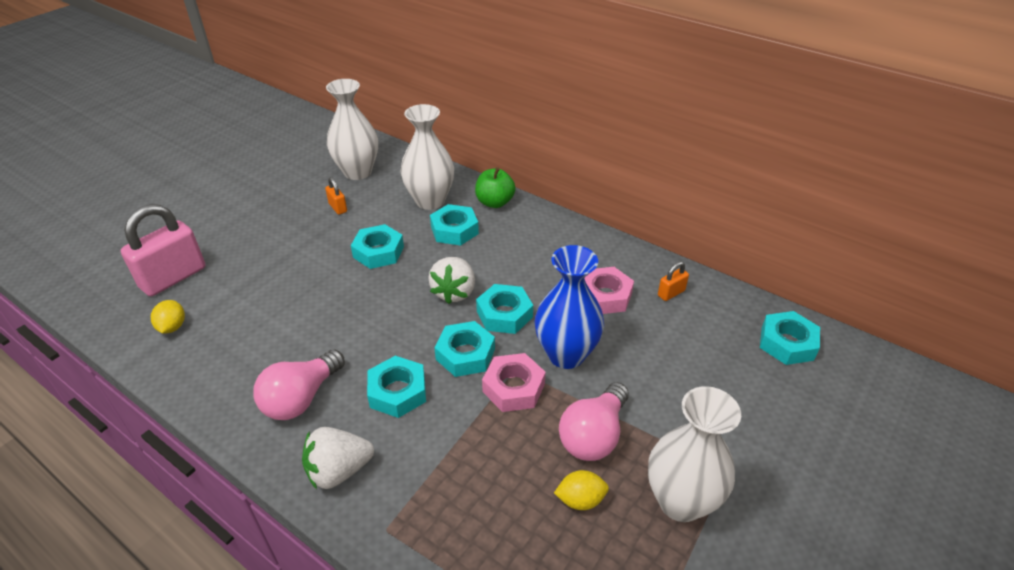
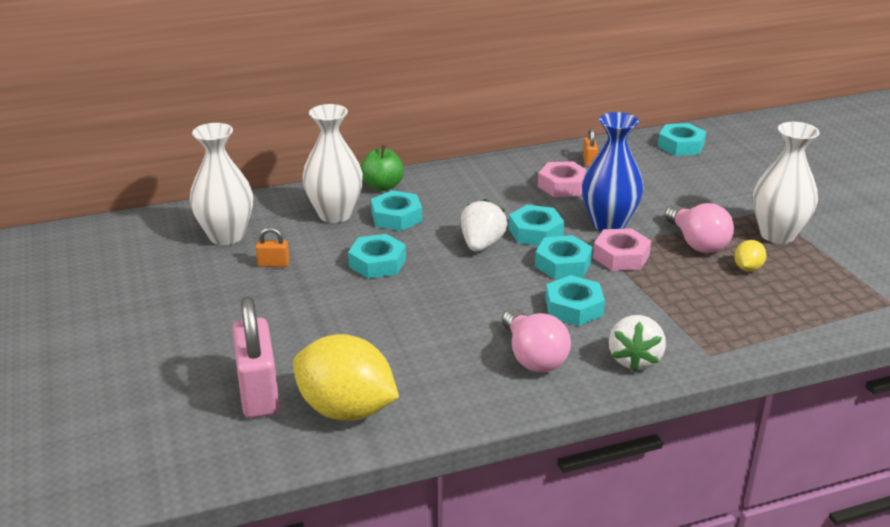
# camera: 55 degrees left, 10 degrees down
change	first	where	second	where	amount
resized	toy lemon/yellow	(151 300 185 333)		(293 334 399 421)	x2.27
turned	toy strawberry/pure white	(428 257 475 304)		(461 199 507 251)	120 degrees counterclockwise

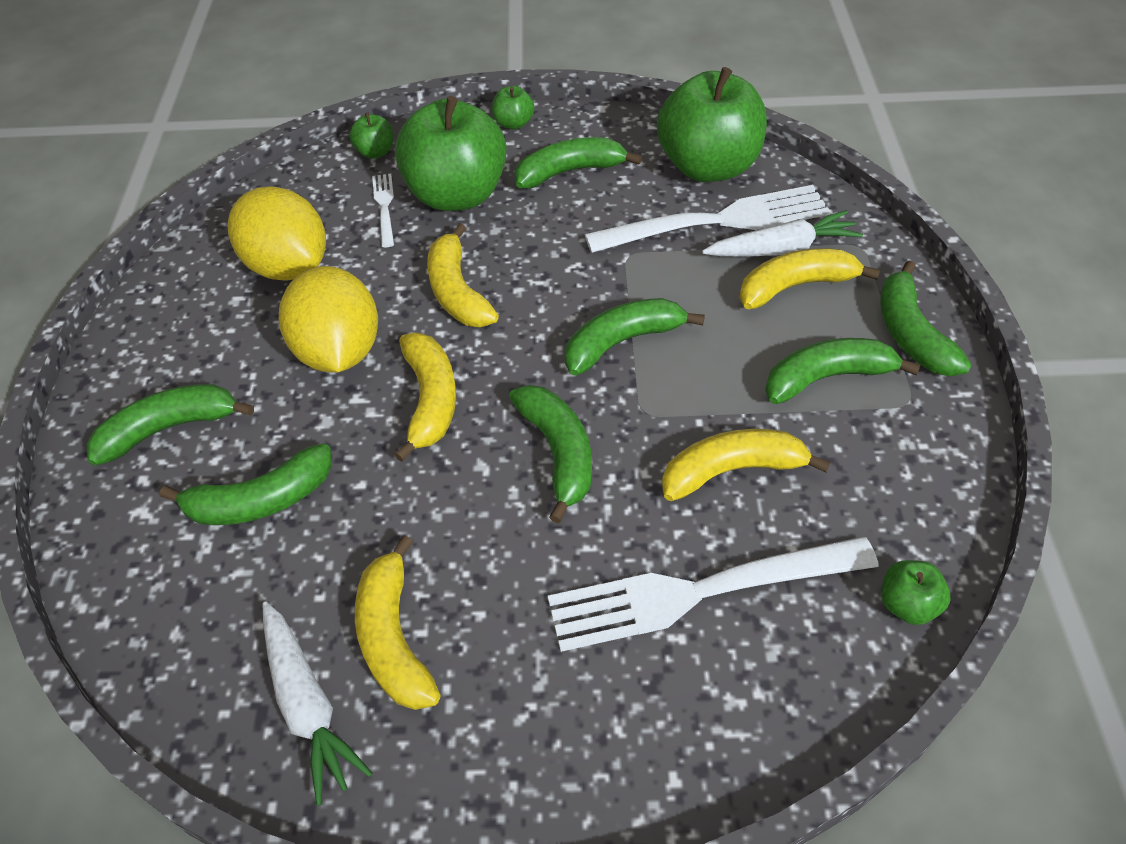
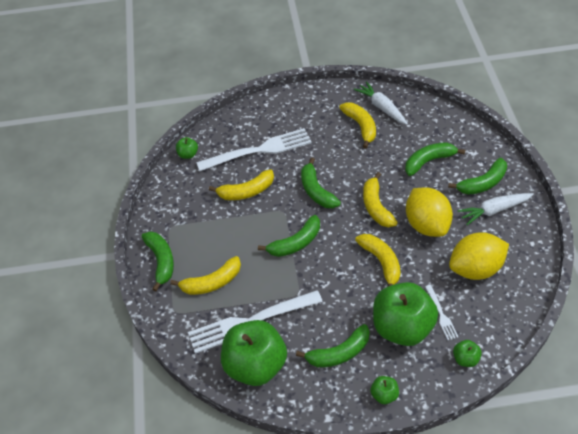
# camera: 175 degrees right, 0 degrees up
change	first	where	second	where	amount
turned	toy lemon/yellow	(227 186 326 281)		(449 232 509 280)	60 degrees counterclockwise
moved	root vegetable/pure white	(702 210 863 257)		(458 193 534 225)	
removed	banana/green	(765 338 920 404)			

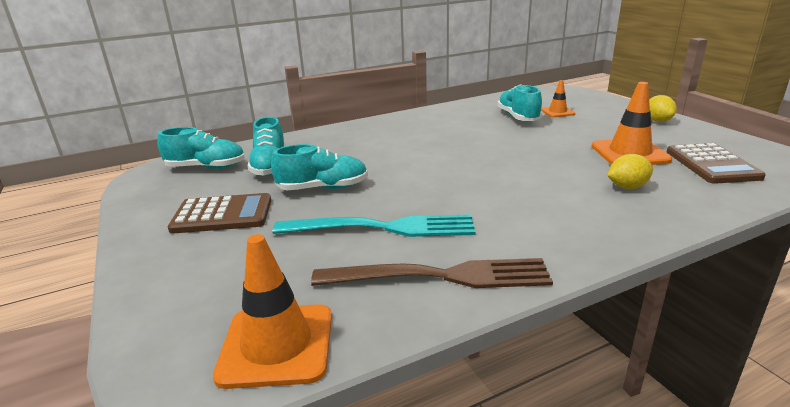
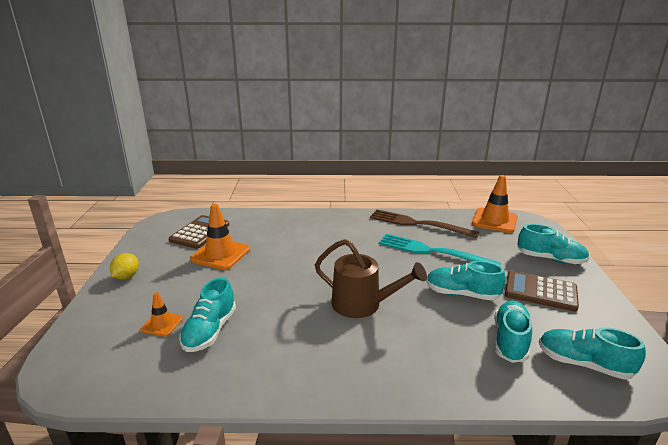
# camera: 155 degrees left, 0 degrees up
change	first	where	second	where	amount
added			watering pot/dark brown	(315 239 427 318)	
added			shoe/aqua	(517 224 589 264)	
removed	toy lemon/yellow	(607 154 653 189)			

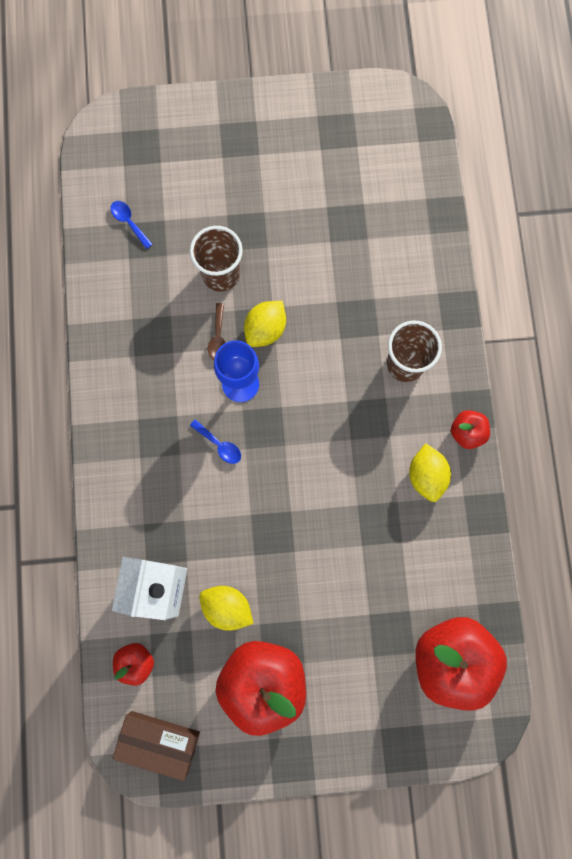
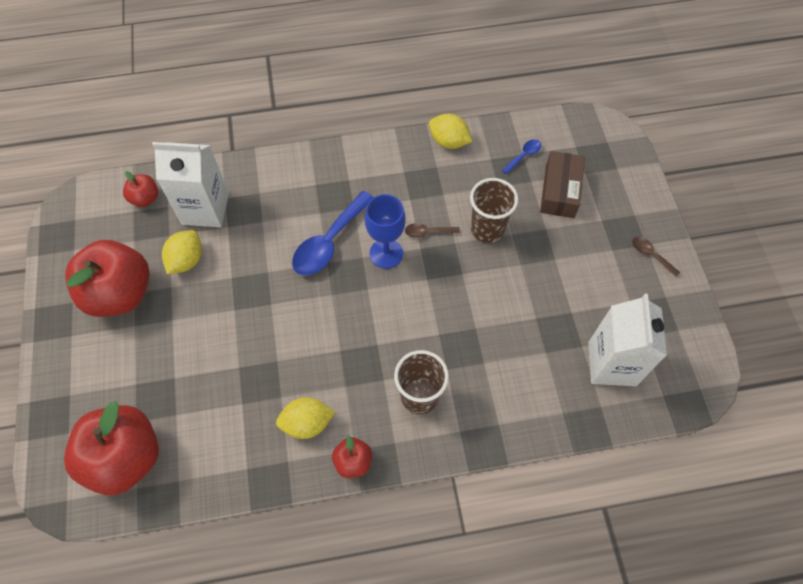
# camera: 85 degrees right, 15 degrees down
change	first	where	second	where	amount
resized	spoon/cobalt	(190 419 241 464)		(292 191 373 275)	x2.09
moved	toy lemon/yellow	(244 301 286 347)		(429 114 472 149)	
moved	box/dark brown	(113 711 200 781)		(540 151 585 218)	
added			milk carton/pure white	(588 294 667 386)	
added			spoon/dark brown	(632 237 680 277)	

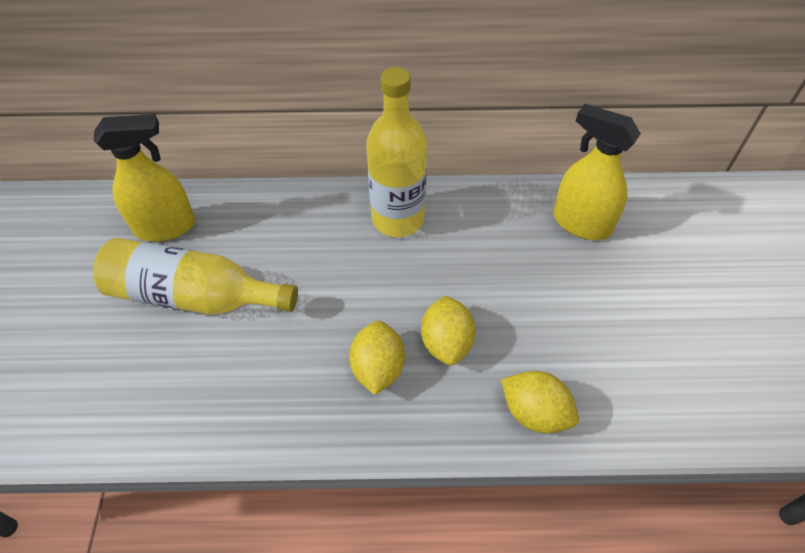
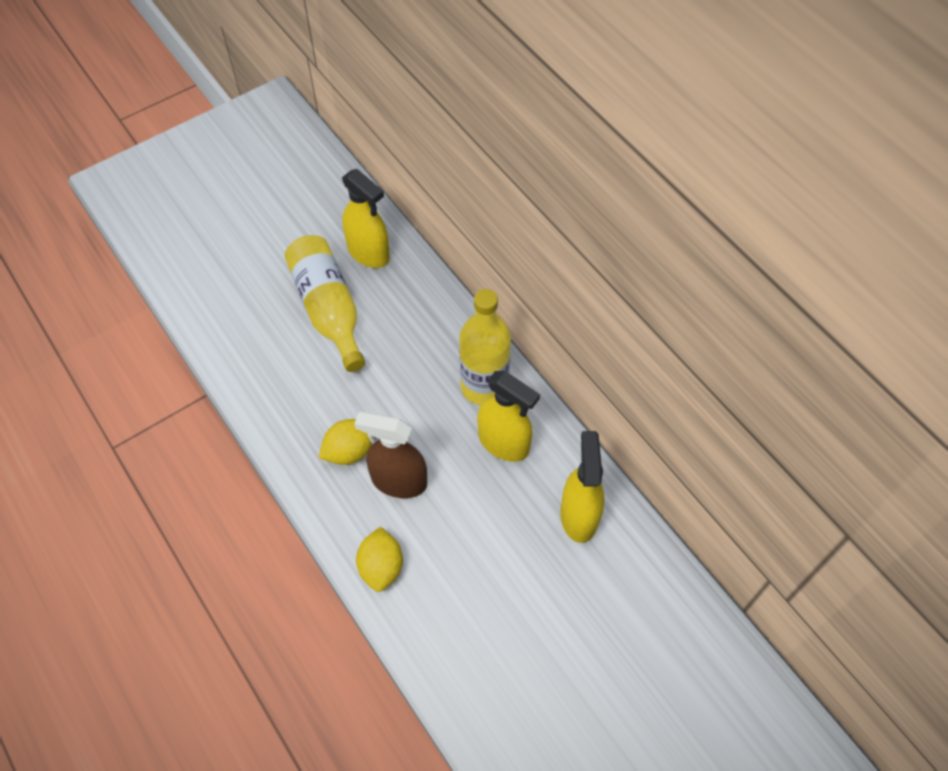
# camera: 55 degrees right, 5 degrees up
change	first	where	second	where	amount
replaced	toy lemon/yellow	(421 295 476 365)	spray cleaner/dark brown	(354 411 427 498)	
added			spray cleaner/yellow	(478 371 540 462)	

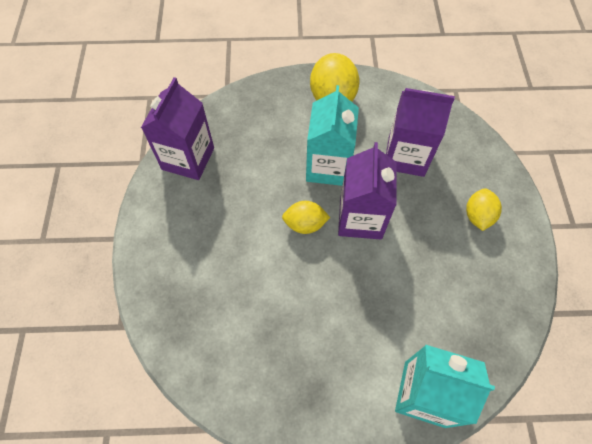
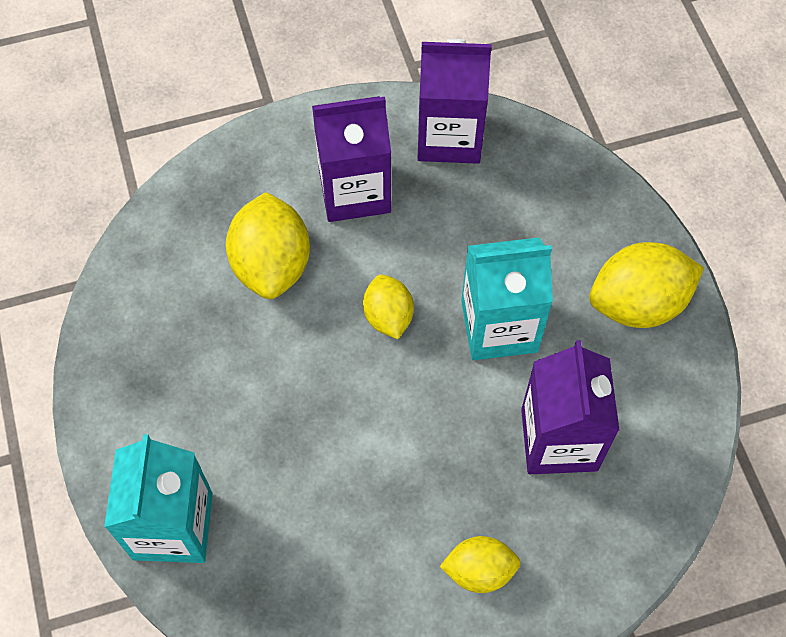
# camera: 75 degrees right, 0 degrees up
change	first	where	second	where	amount
added			toy lemon/yellow	(226 192 310 299)	
moved	milk carton/violet	(338 142 396 239)		(312 96 391 222)	

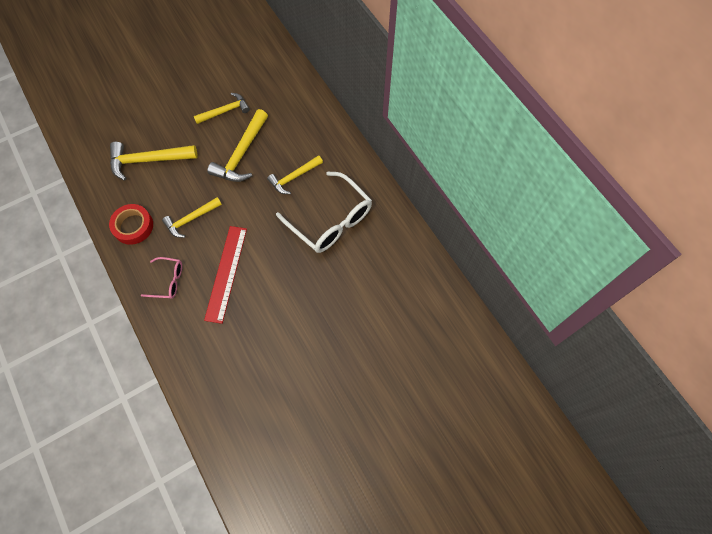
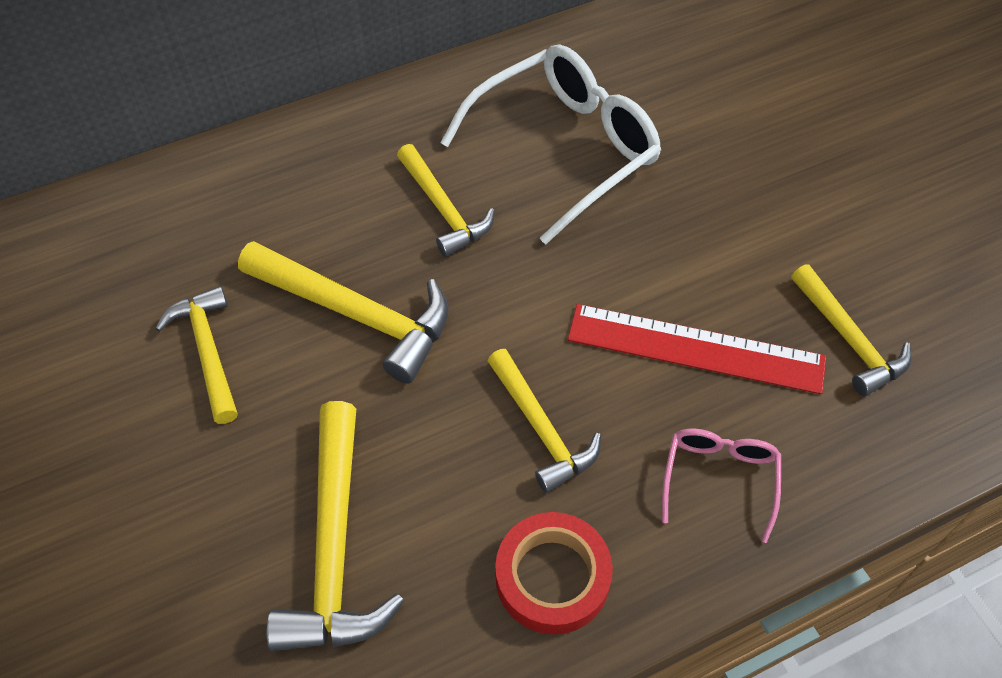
# camera: 85 degrees left, 10 degrees down
change	first	where	second	where	amount
added			carpenter's hammer/yellow	(791 264 911 396)	

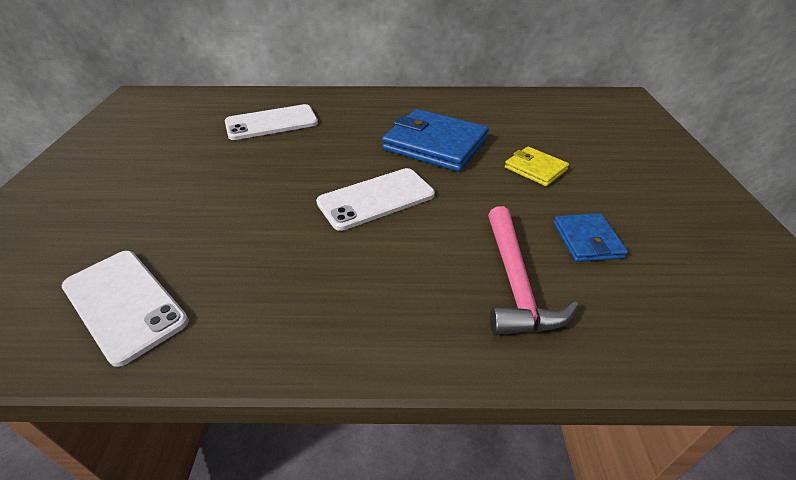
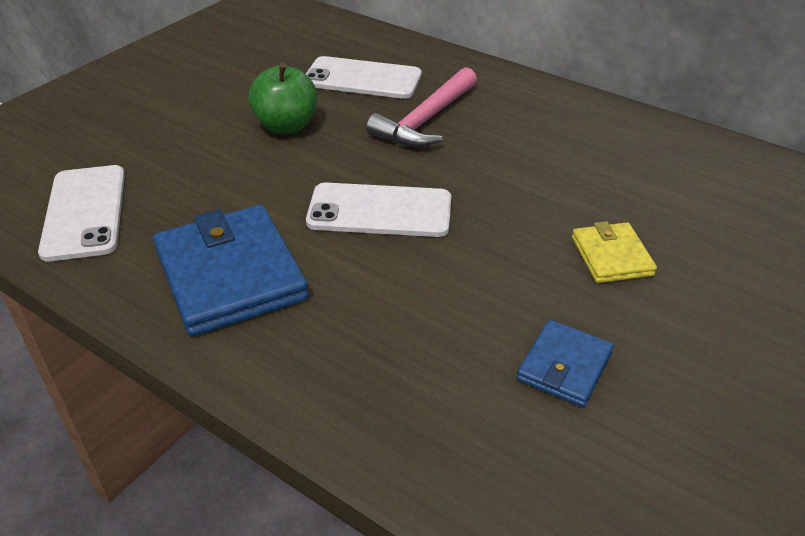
# camera: 35 degrees right, 0 degrees up
change	first	where	second	where	amount
moved	wallet/cobalt	(382 109 489 172)		(153 205 309 336)	
added			apple/green	(248 63 318 134)	
moved	carpenter's hammer/rosy	(488 206 578 335)		(366 67 477 147)	

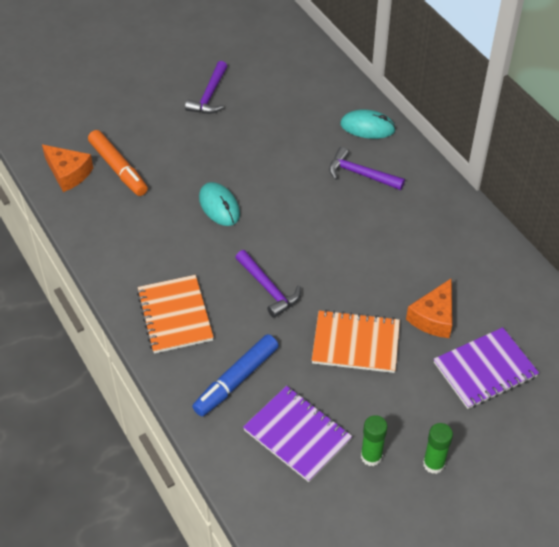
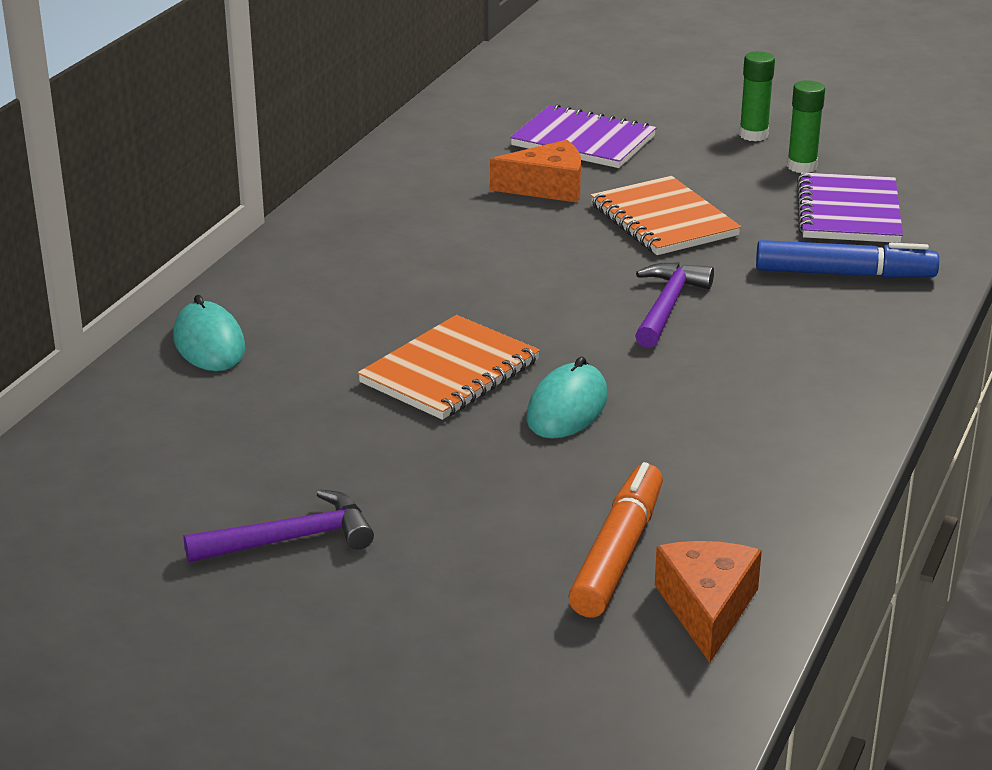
# camera: 125 degrees left, 20 degrees down
change	first	where	second	where	amount
moved	notepad/orange-coloured	(137 275 214 354)		(358 315 540 420)	
removed	carpenter's hammer/violet	(329 147 405 190)			

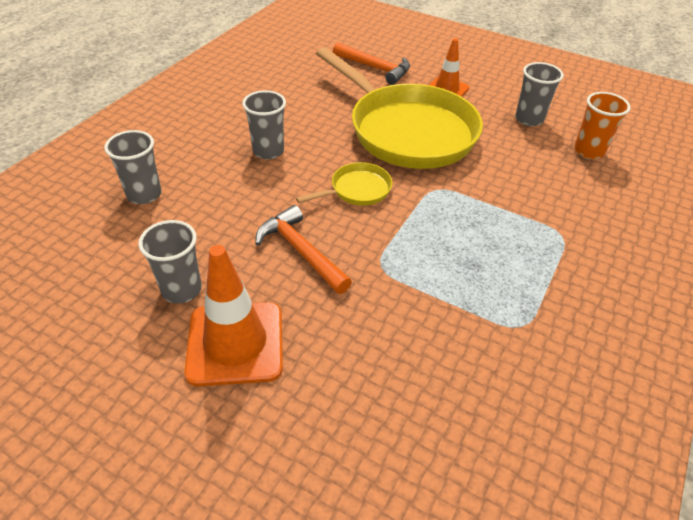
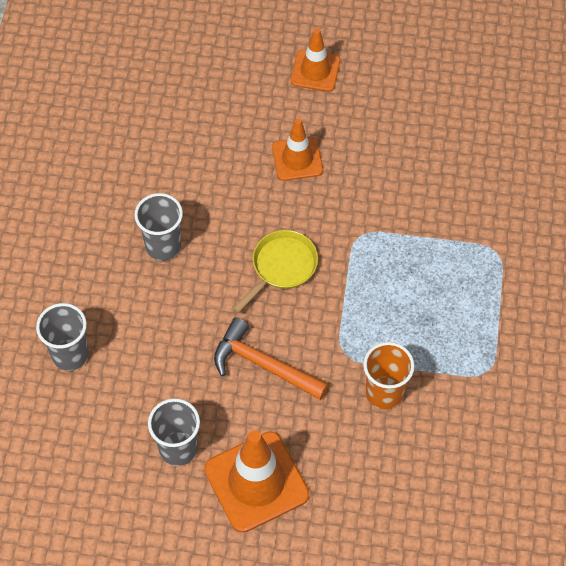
# camera: 20 degrees left, 15 degrees up
change	first	where	second	where	amount
replaced	frying pan/yellow	(316 47 483 169)	road cone/orange-coloured	(272 118 323 181)	
moved	beaker/orange-coloured	(574 92 631 159)		(363 342 415 410)	
removed	carpenter's hammer/orange-coloured	(333 42 410 85)			
removed	beaker/gray	(515 62 564 126)			

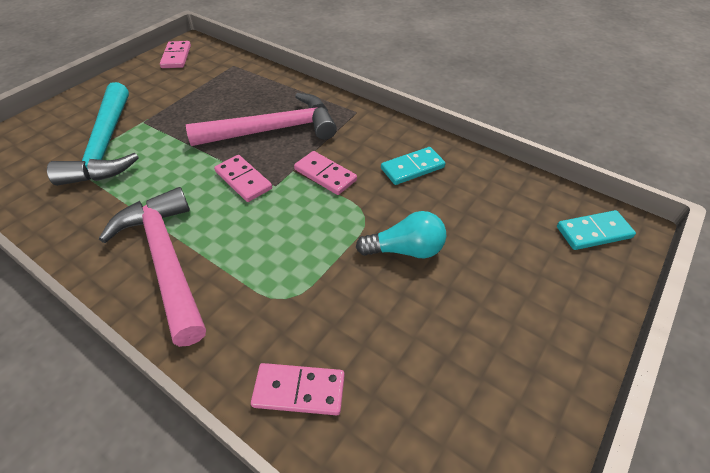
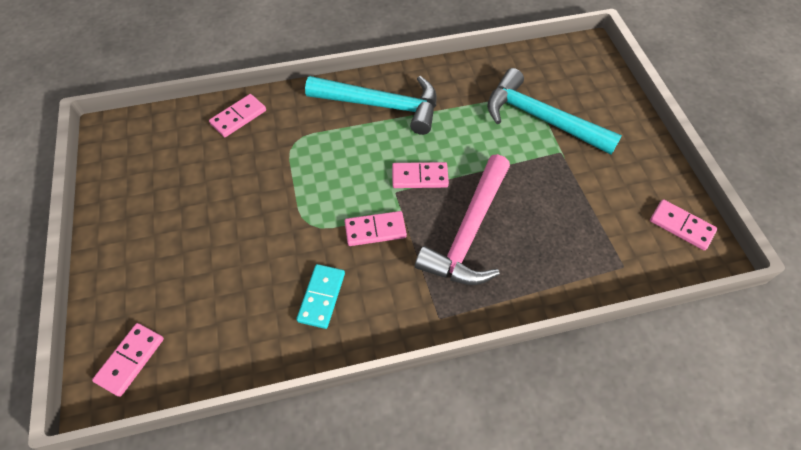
# camera: 130 degrees right, 10 degrees up
change	first	where	second	where	amount
recoloured	domino/aqua	(557 210 636 250)	domino/rosy	(92 323 164 397)	
recoloured	carpenter's hammer/rosy	(99 187 206 347)	carpenter's hammer/aqua	(305 76 436 135)	
removed	lightbulb/aqua	(356 211 446 258)			

